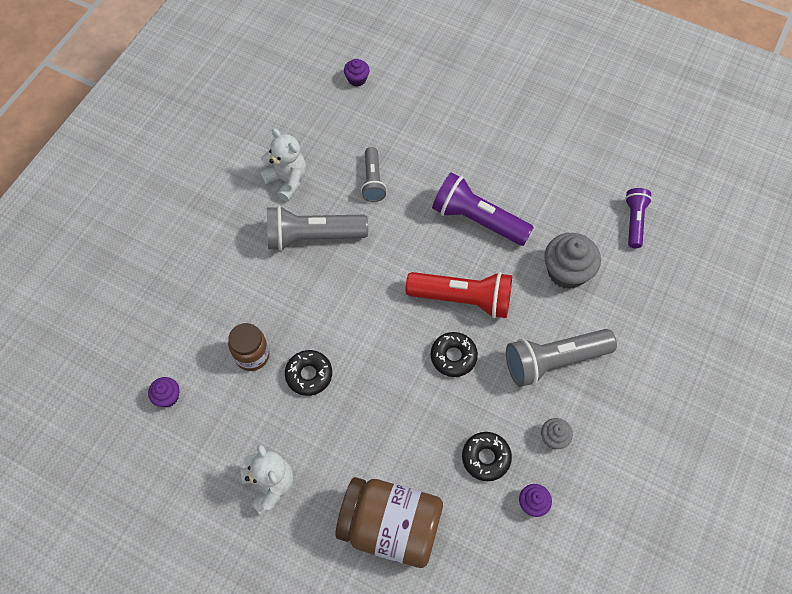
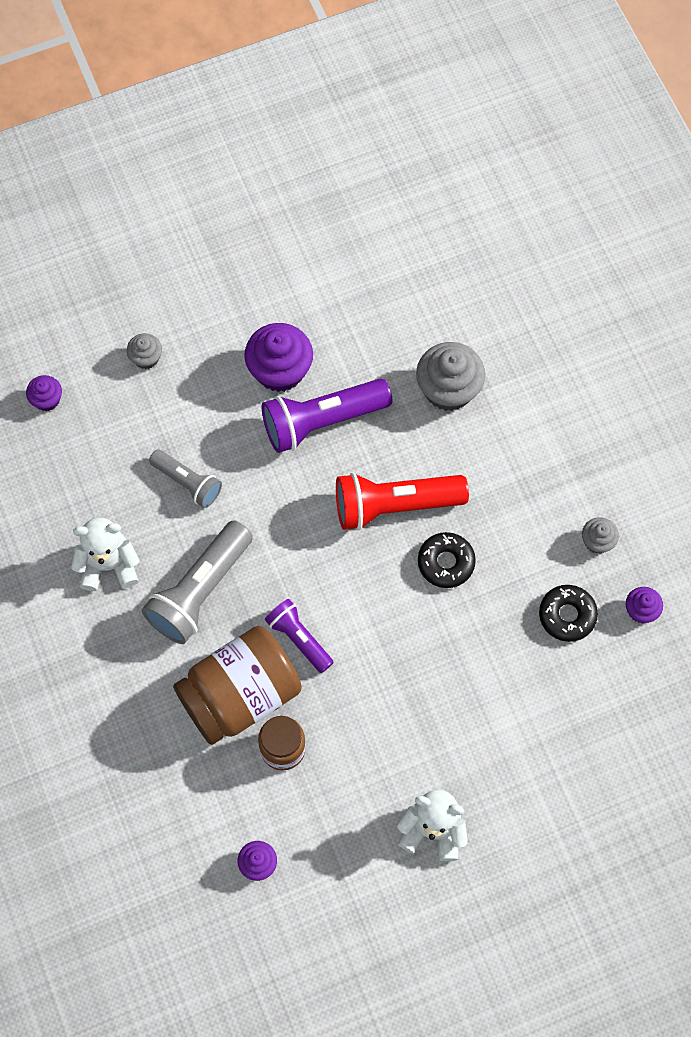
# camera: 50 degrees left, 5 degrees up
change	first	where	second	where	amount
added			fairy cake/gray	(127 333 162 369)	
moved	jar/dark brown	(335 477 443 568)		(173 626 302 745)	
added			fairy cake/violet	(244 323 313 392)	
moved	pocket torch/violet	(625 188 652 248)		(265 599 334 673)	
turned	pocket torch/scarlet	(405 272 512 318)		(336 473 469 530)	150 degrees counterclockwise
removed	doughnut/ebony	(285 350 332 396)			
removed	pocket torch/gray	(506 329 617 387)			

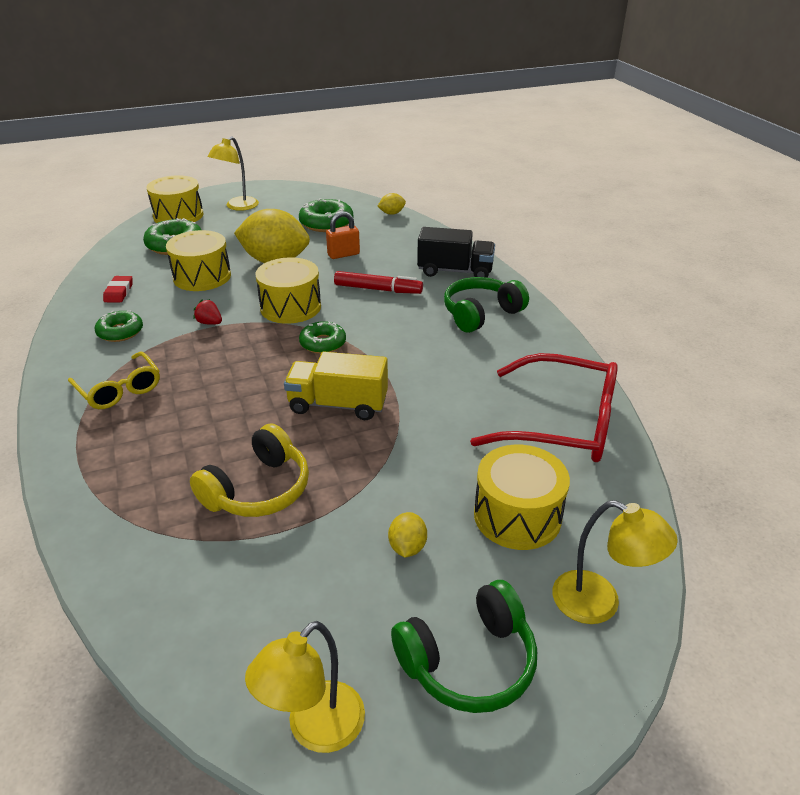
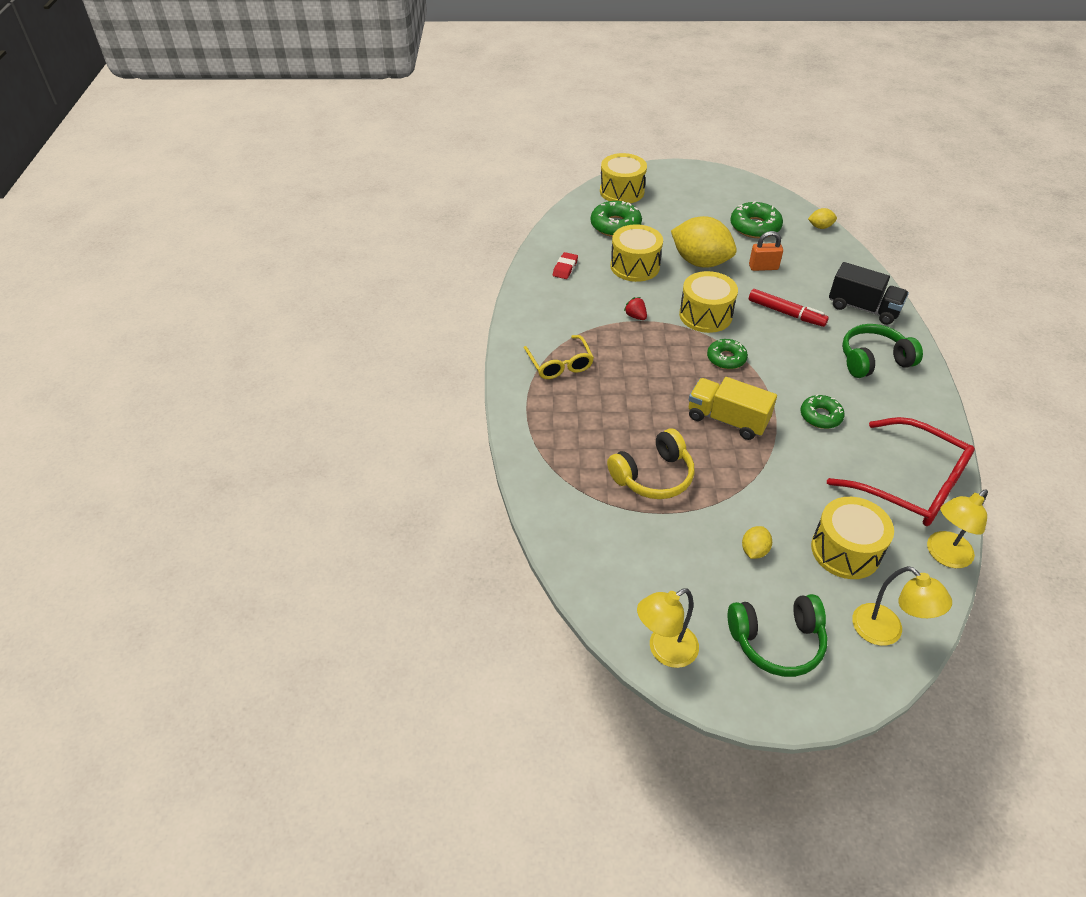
# camera: 20 degrees right, 10 degrees up
change	first	where	second	where	amount
moved	doughnut/green	(95 311 143 342)		(801 394 844 429)	
moved	reading lamp/yellow	(208 136 259 211)		(927 489 988 568)	

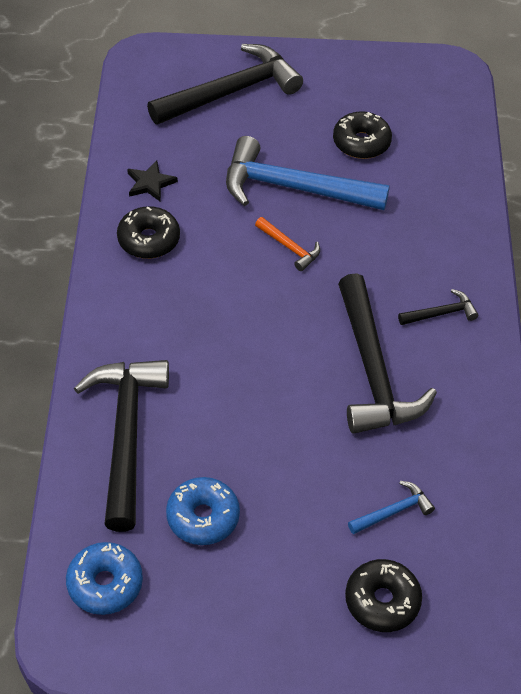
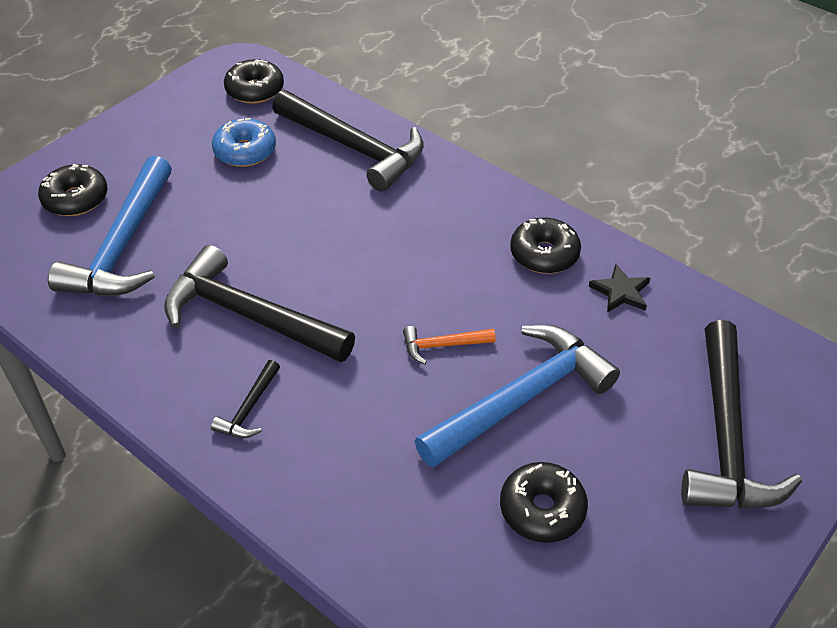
# camera: 130 degrees right, 5 degrees down
change	first	where	second	where	amount
resized	carpenter's hammer/cobalt	(348 481 435 534)		(48 156 172 296)	x2.27
recoloured	doughnut/cobalt	(66 542 143 615)	doughnut/ebony	(224 59 284 104)	

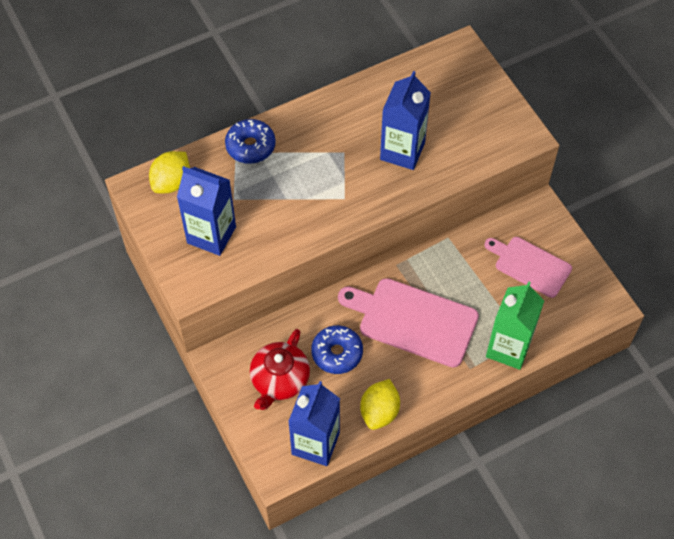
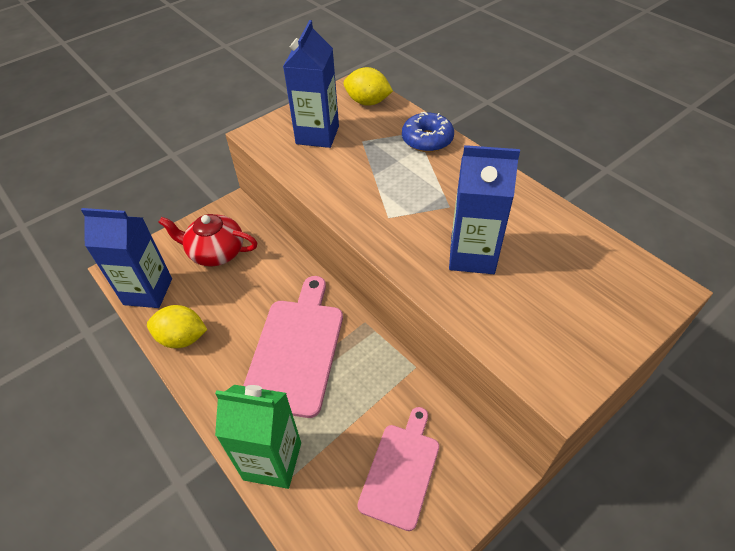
# camera: 80 degrees right, 10 degrees down
change	first	where	second	where	amount
removed	doughnut/cobalt	(311 325 363 374)			

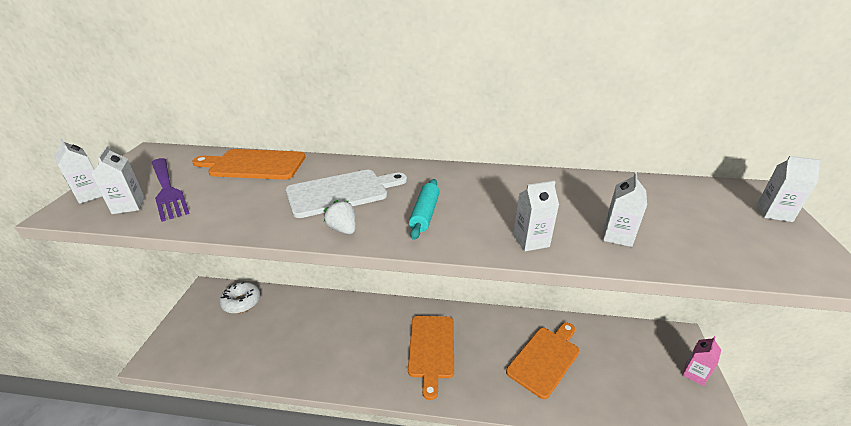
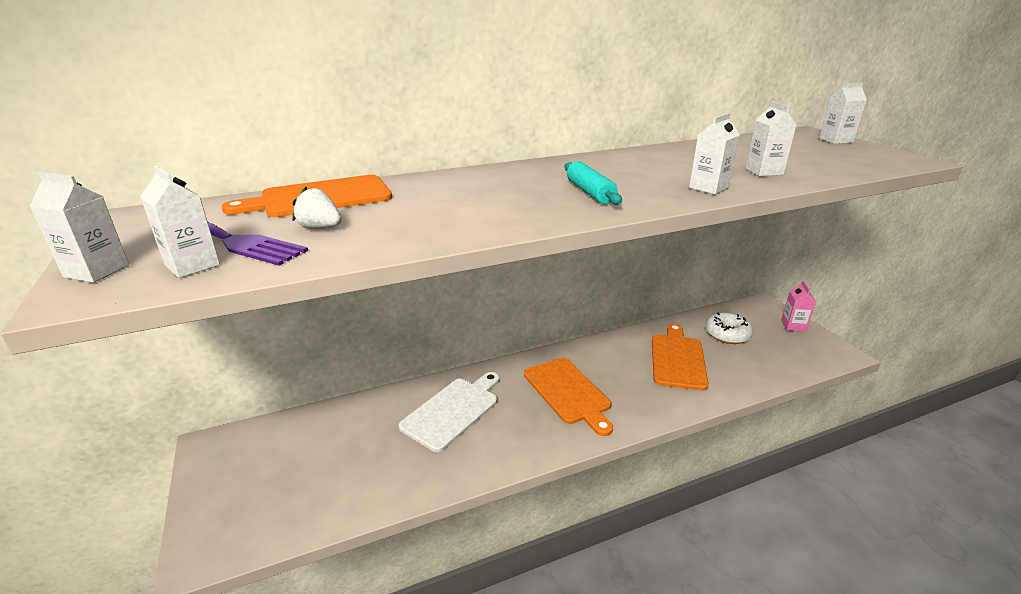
# camera: 30 degrees left, 5 degrees down
change	first	where	second	where	amount
moved	toy strawberry/pure white	(324 200 356 234)		(292 187 342 229)	
moved	bread board/pure white	(286 170 407 218)		(399 372 500 452)	
moved	doughnut/pure white	(219 282 261 314)		(706 312 753 344)	

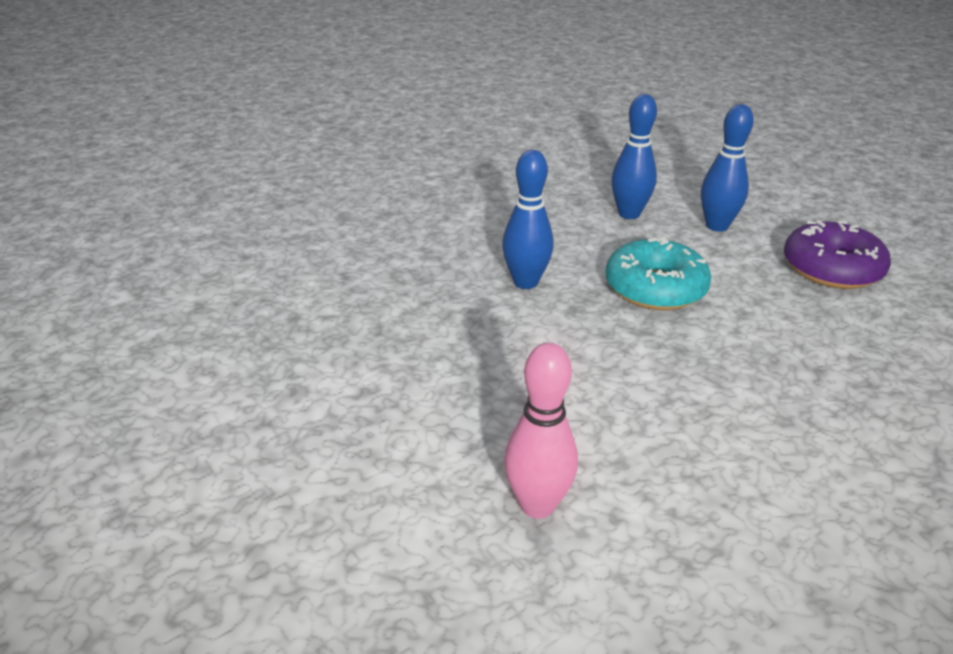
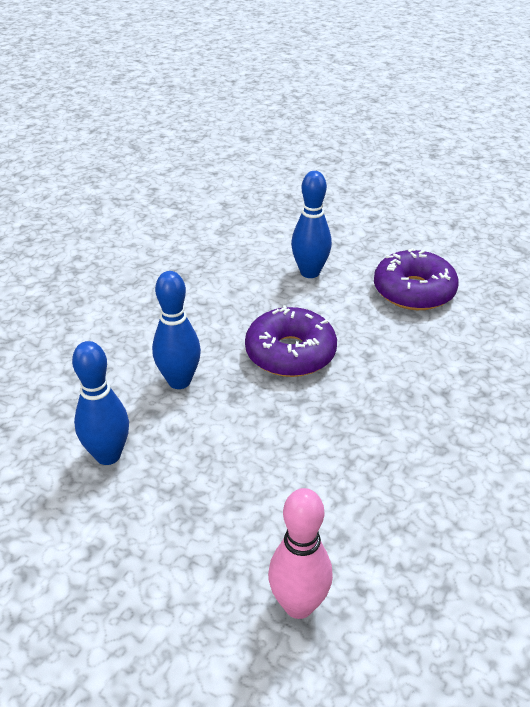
# camera: 25 degrees left, 5 degrees up
change	first	where	second	where	amount
moved	skittle/cobalt	(611 94 657 219)		(72 341 129 465)	
recoloured	doughnut/aqua	(606 237 711 310)	doughnut/violet	(245 305 337 377)	

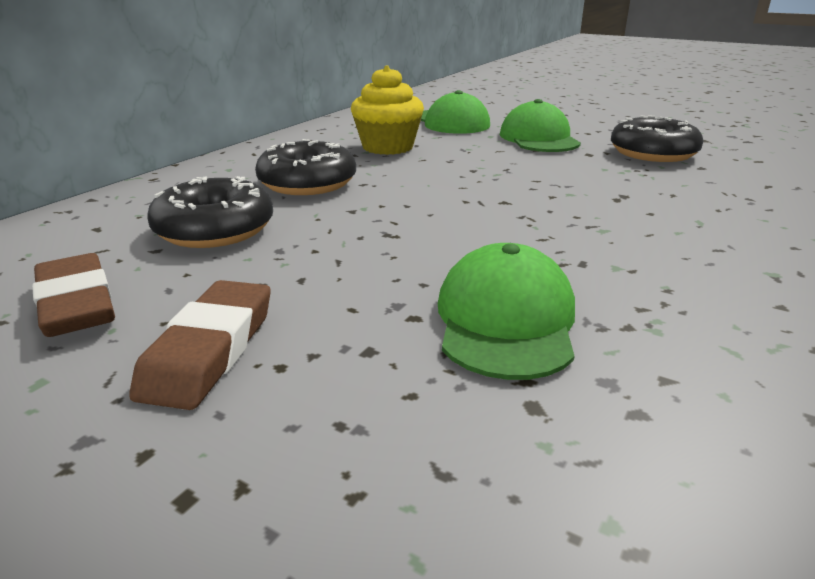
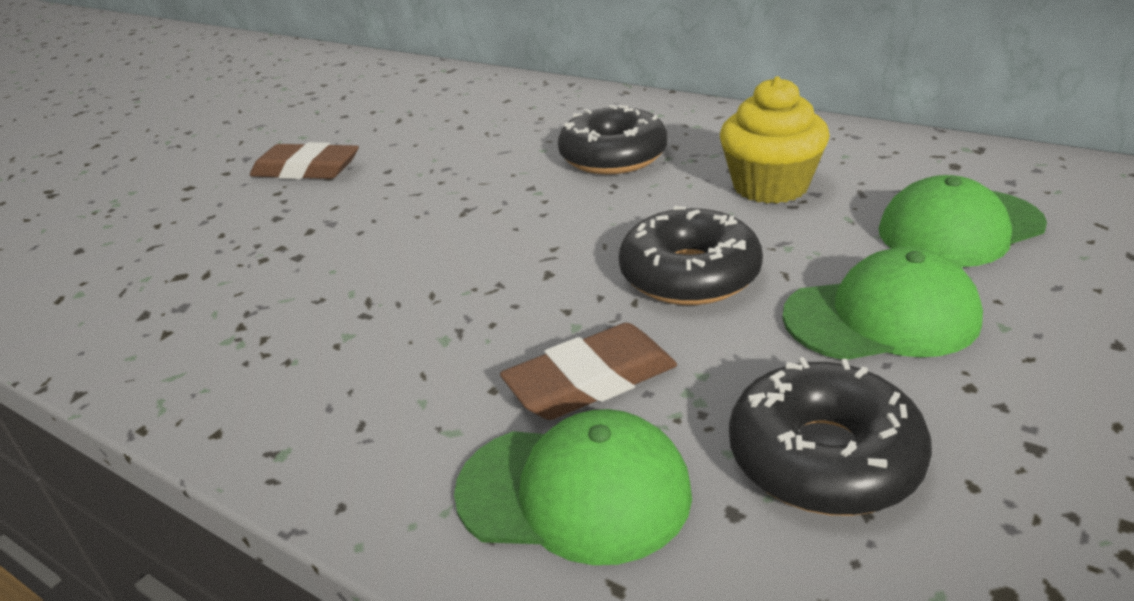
# camera: 95 degrees right, 5 degrees up
change	first	where	second	where	amount
moved	baseball cap/green	(438 243 575 380)		(454 409 692 565)	
moved	eraser/dark brown	(32 253 115 337)		(500 323 677 420)	
moved	doughnut/ebony	(147 176 273 248)		(619 206 763 305)	

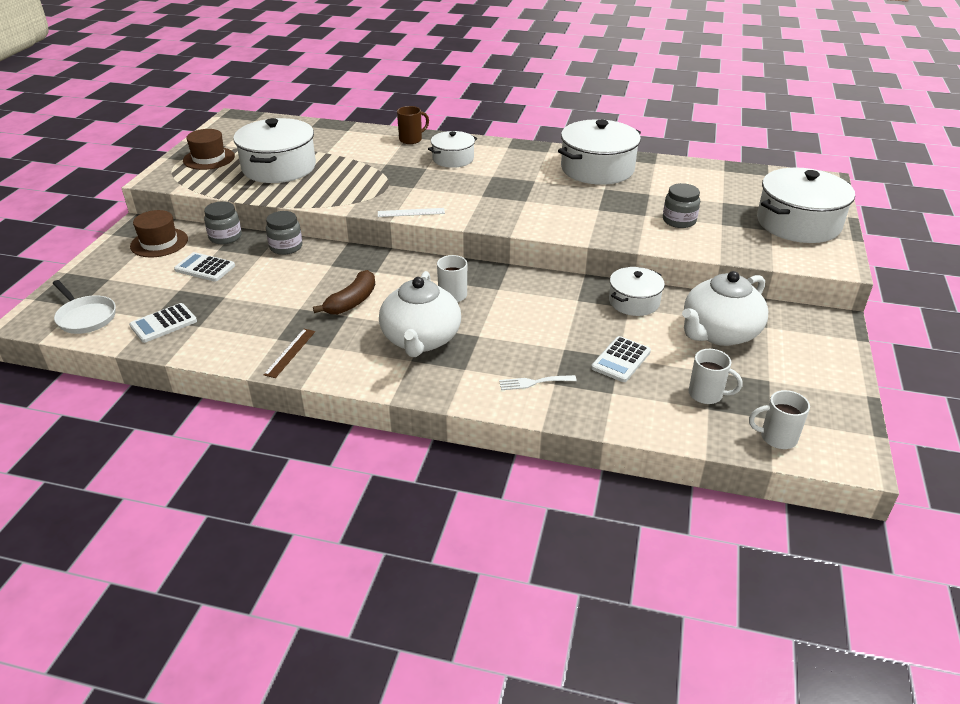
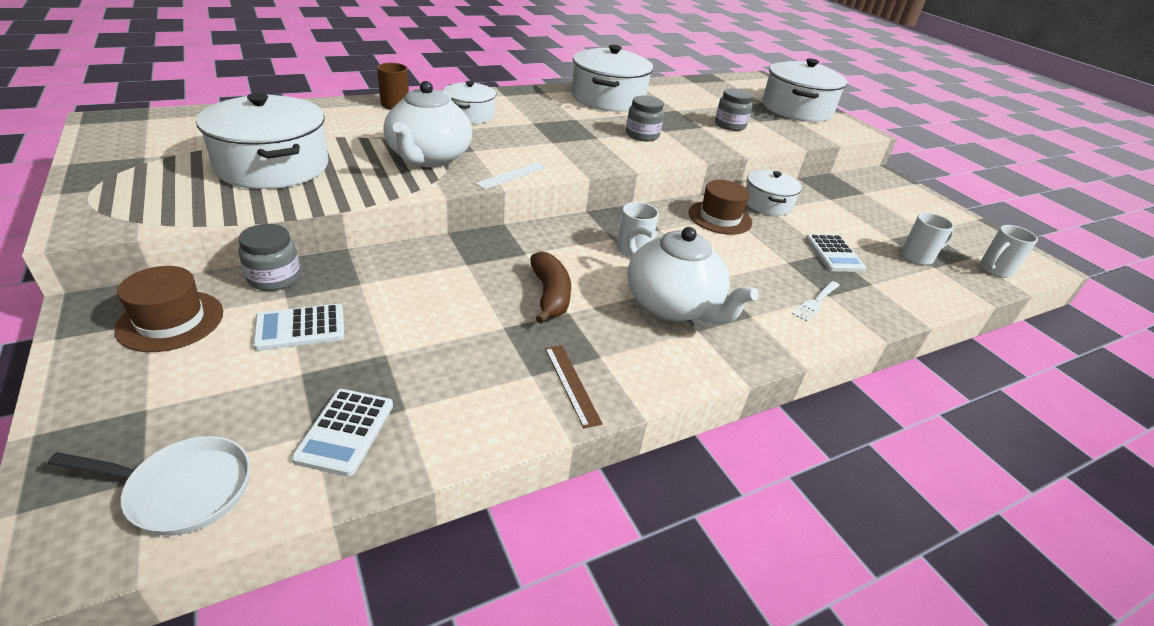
# camera: 45 degrees left, 0 degrees up
change	first	where	second	where	amount
moved	china teapot/pure white	(682 271 768 346)		(384 81 472 167)	
moved	jar/gray	(266 211 303 255)		(626 96 664 141)	
moved	tall hat/dark brown	(183 129 235 170)		(688 180 752 235)	

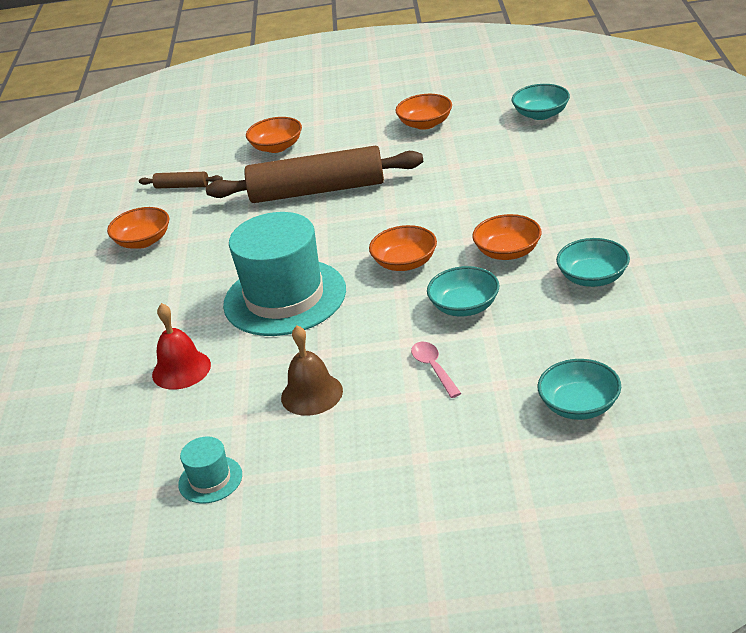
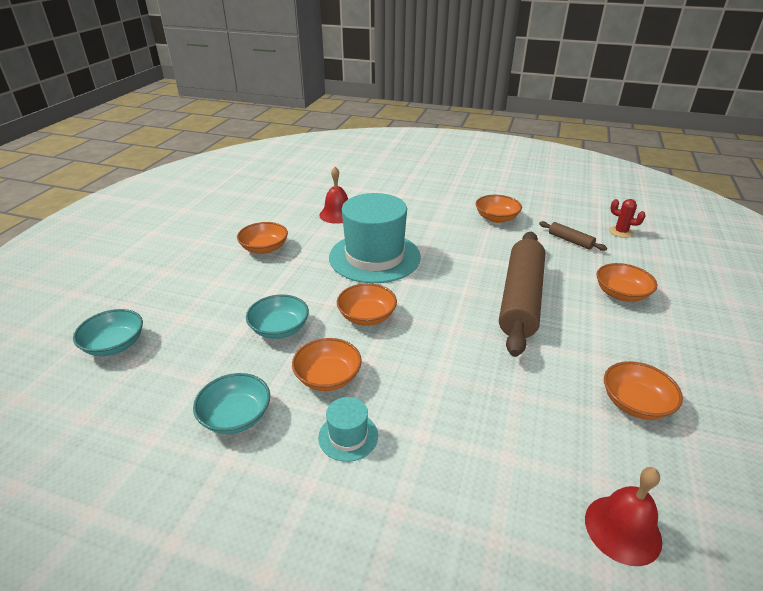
# camera: 105 degrees right, 0 degrees up
change	first	where	second	where	amount
replaced	school bell/dark brown	(281 325 343 416)	bowl/orange-coloured	(237 222 288 254)	
moved	tall hat/aqua	(178 436 242 504)		(318 397 378 462)	
turned	rolling pin/dark brown	(139 172 223 188)		(539 221 607 251)	75 degrees counterclockwise
replaced	bowl/aqua	(512 84 570 120)	school bell/scarlet	(585 467 662 566)	
added			prickly plant/scarlet	(609 199 646 238)	
removed	spoon/rosy	(411 342 462 398)			

